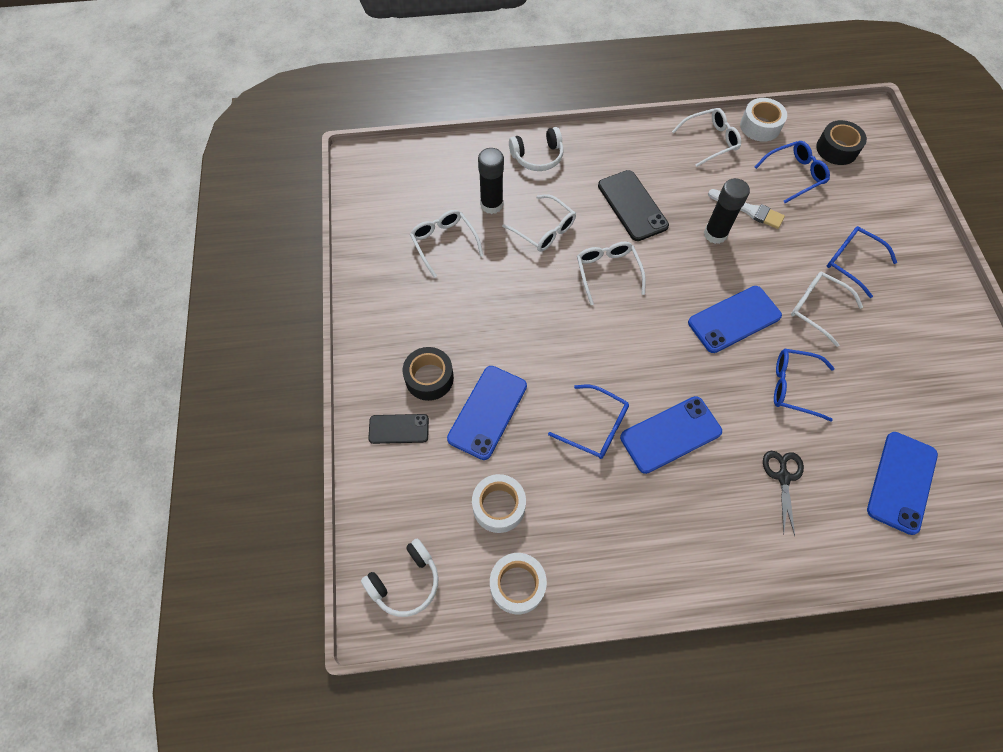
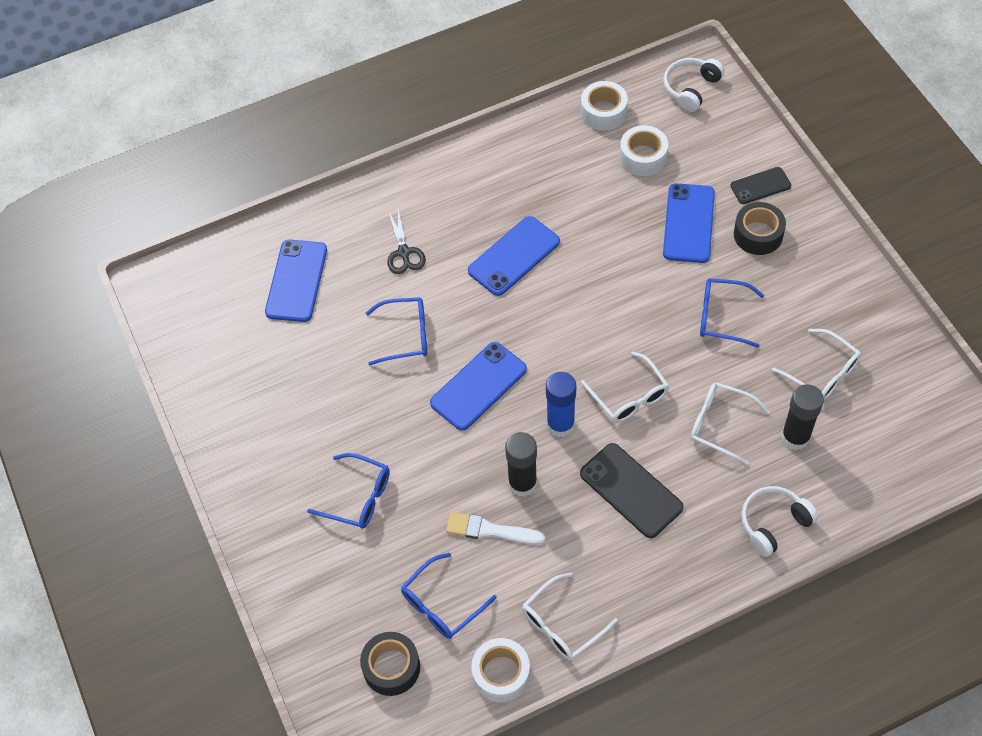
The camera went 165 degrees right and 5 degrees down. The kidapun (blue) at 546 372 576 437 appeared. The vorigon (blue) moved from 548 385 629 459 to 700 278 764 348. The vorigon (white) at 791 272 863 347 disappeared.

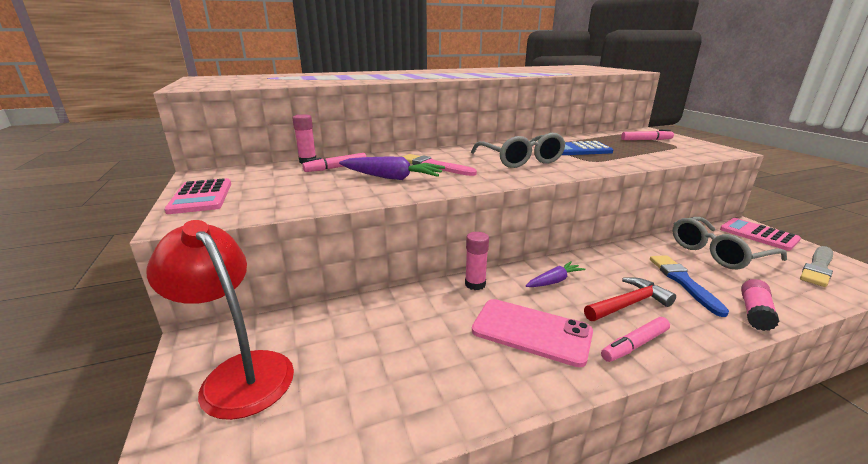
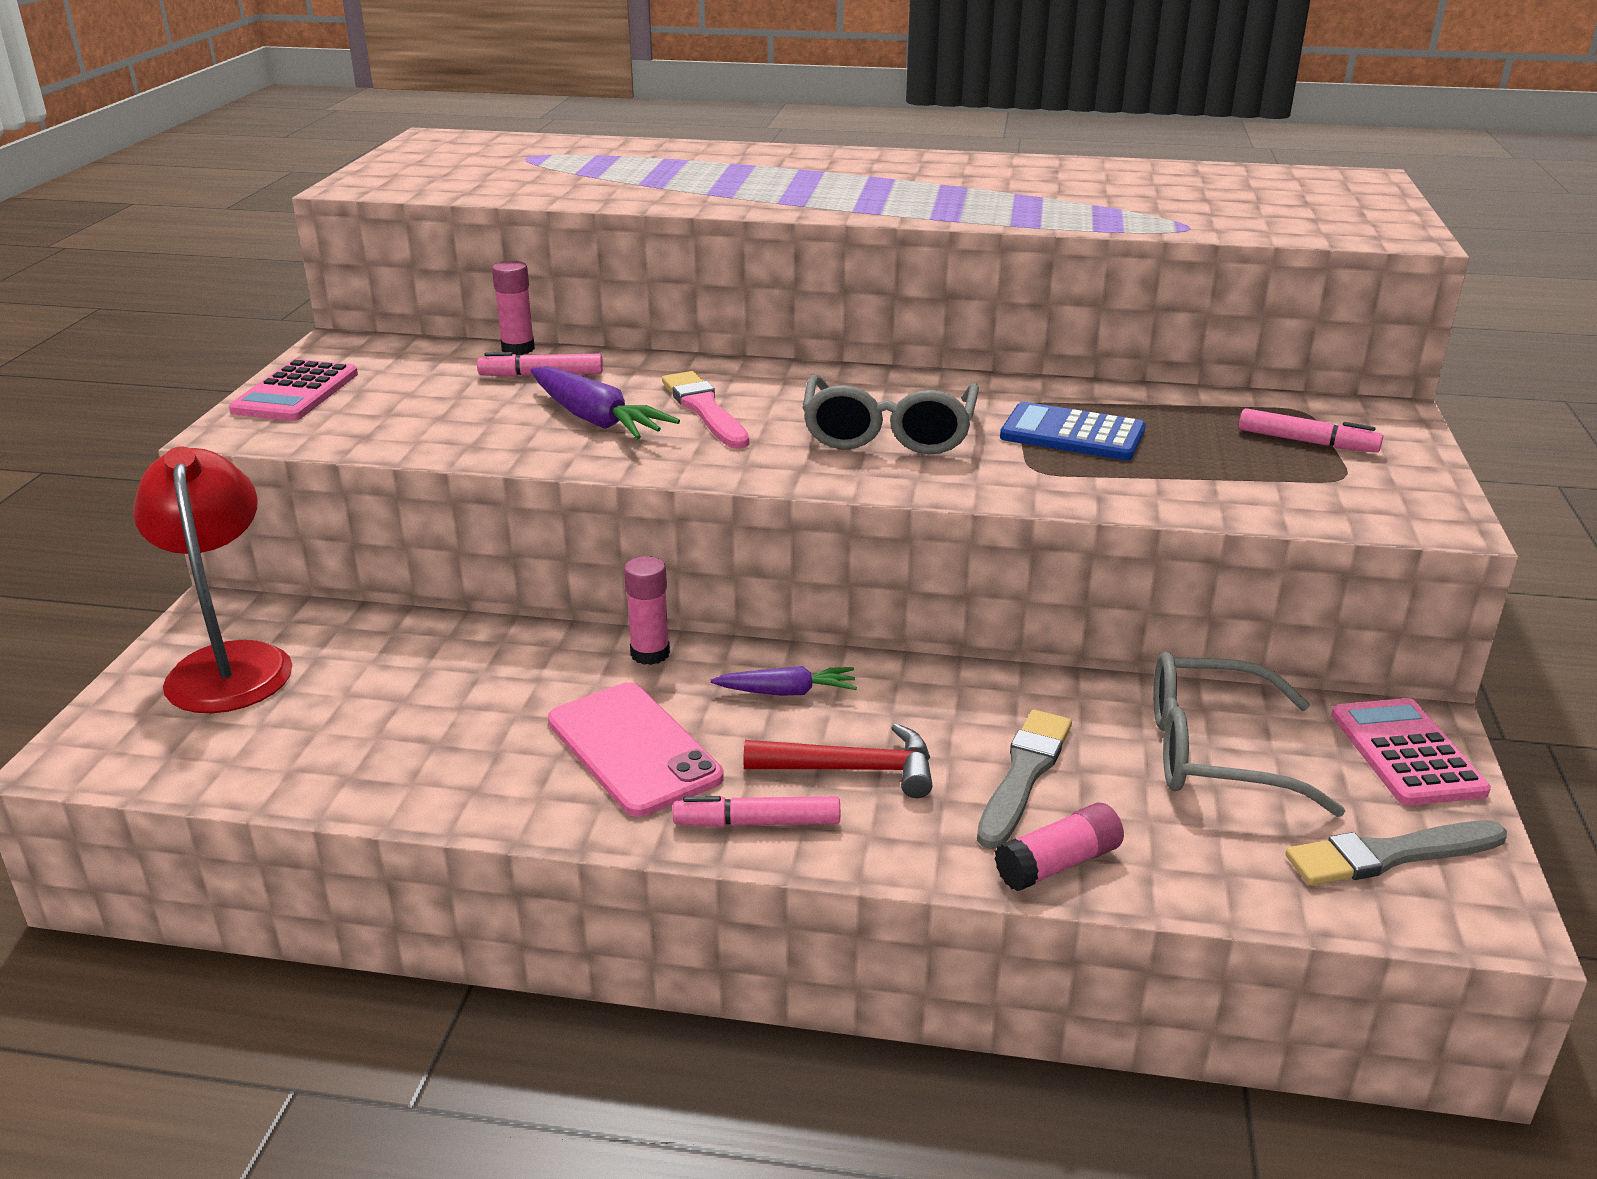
The camera went 30 degrees right and 5 degrees up. The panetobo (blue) at 650 255 729 317 became the panetobo (grey) at 977 710 1072 849.

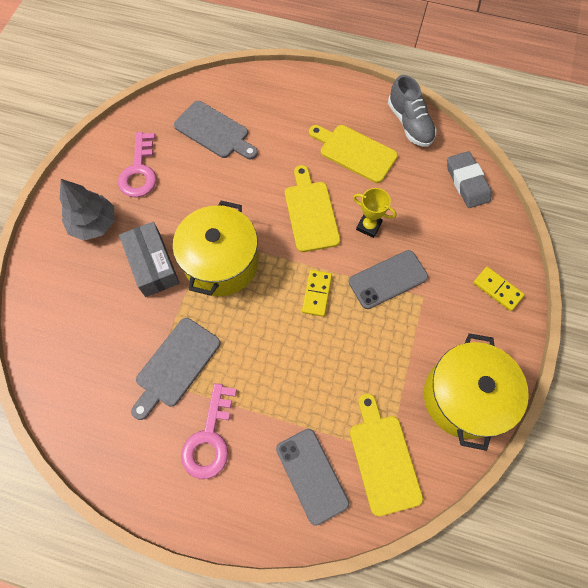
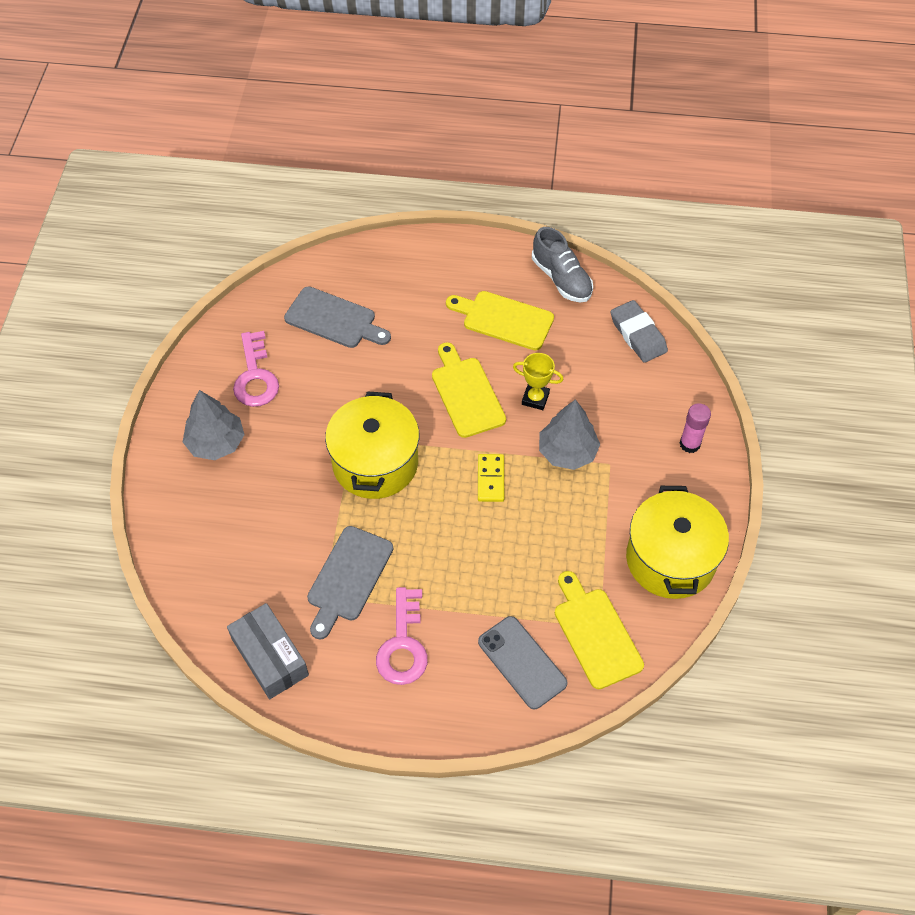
The camera went 10 degrees left and 10 degrees down. The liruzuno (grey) moved from 119 222 180 297 to 227 603 309 699. The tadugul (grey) at 349 250 428 309 was replaced by the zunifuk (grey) at 539 399 600 470. The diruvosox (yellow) at 473 267 525 311 was replaced by the kidapun (pink) at 680 403 711 453.

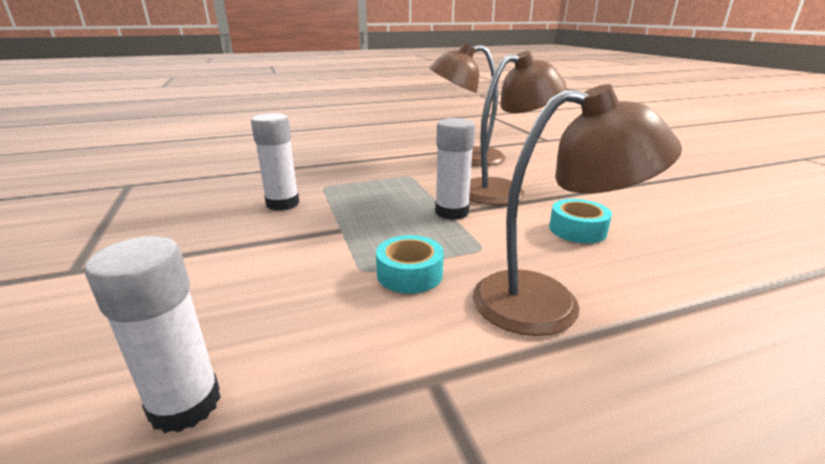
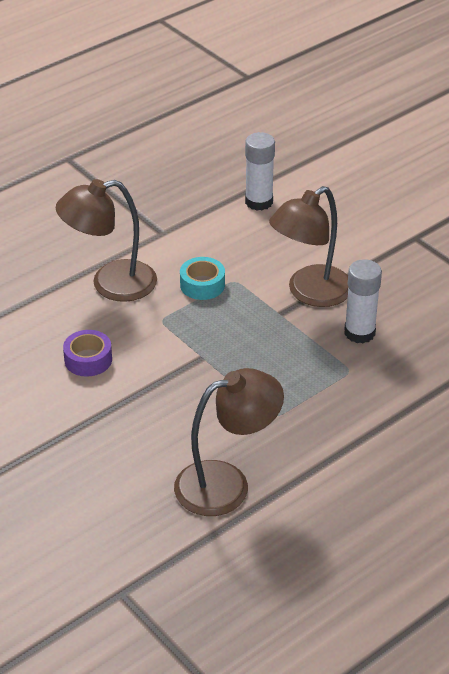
The camera went 160 degrees right and 15 degrees up. The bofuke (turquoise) at 549 199 612 243 became the bofuke (purple) at 63 330 112 377. The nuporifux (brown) moved from 469 51 567 205 to 269 186 348 307. The kidapun (white) at 435 118 475 220 disappeared.

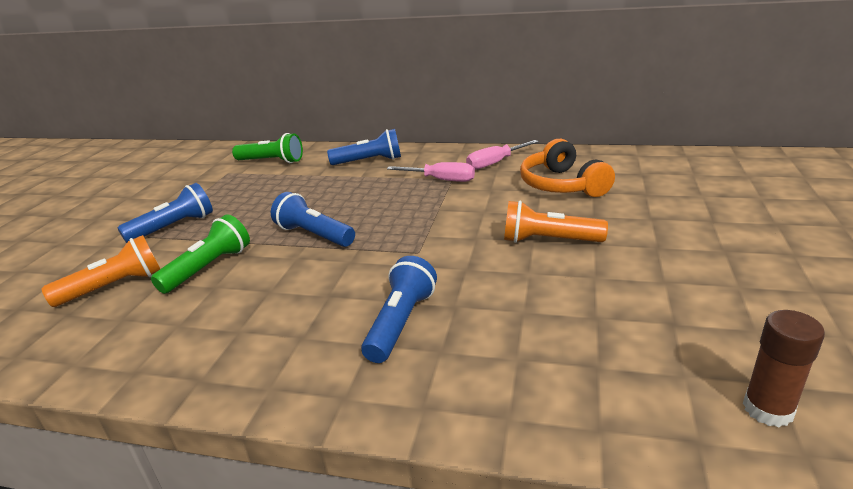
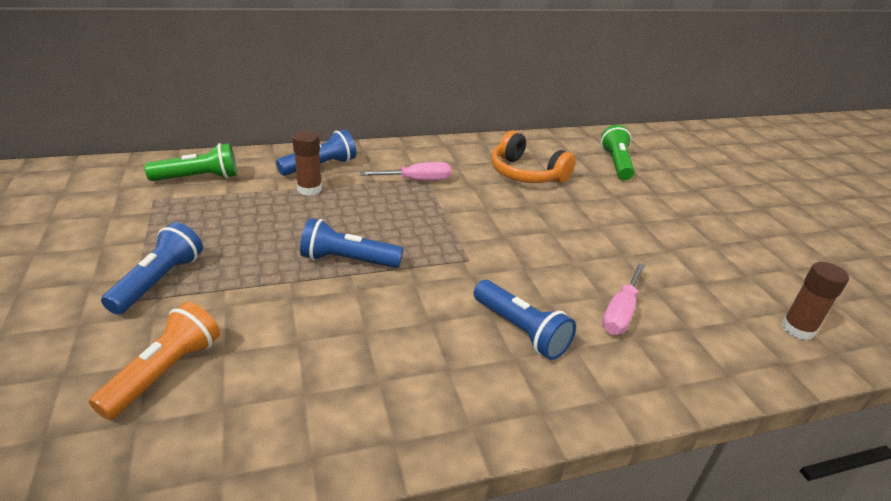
The camera went 35 degrees left and 5 degrees up. The kidapun (brown) at 292 130 322 196 appeared. The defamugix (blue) at 361 256 437 363 turned 150 degrees clockwise. The defamugix (green) moved from 151 214 250 294 to 601 125 635 180. The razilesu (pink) moved from 466 140 539 170 to 602 263 645 335. The defamugix (orange) at 504 201 608 243 disappeared.

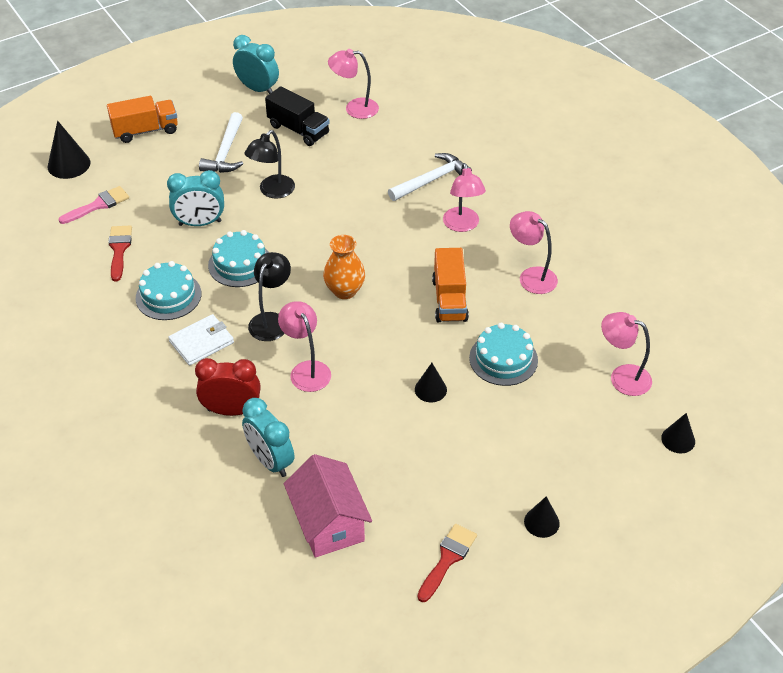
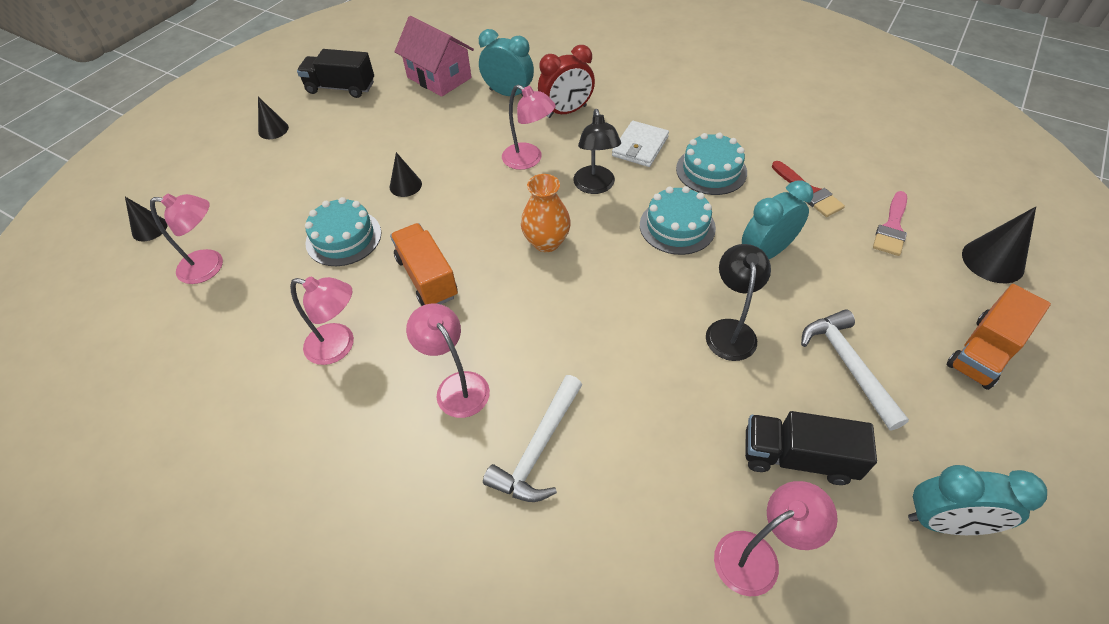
The camera went 155 degrees right and 5 degrees up. The panetobo (red) at 417 524 477 602 was replaced by the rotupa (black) at 297 49 374 98.

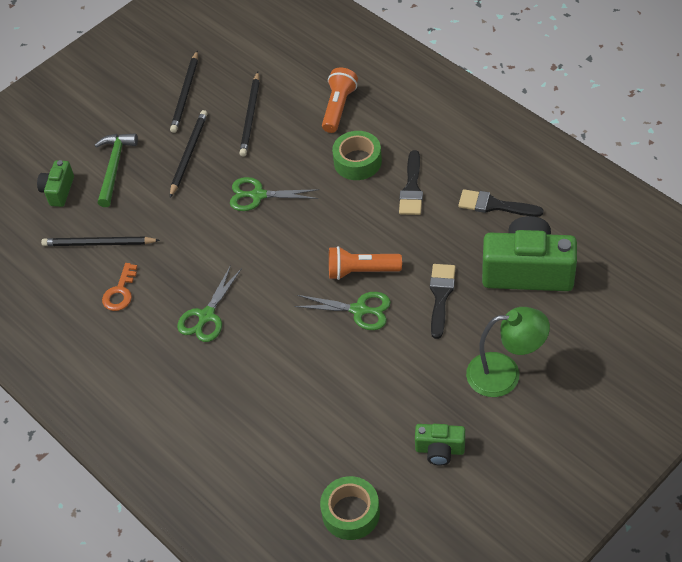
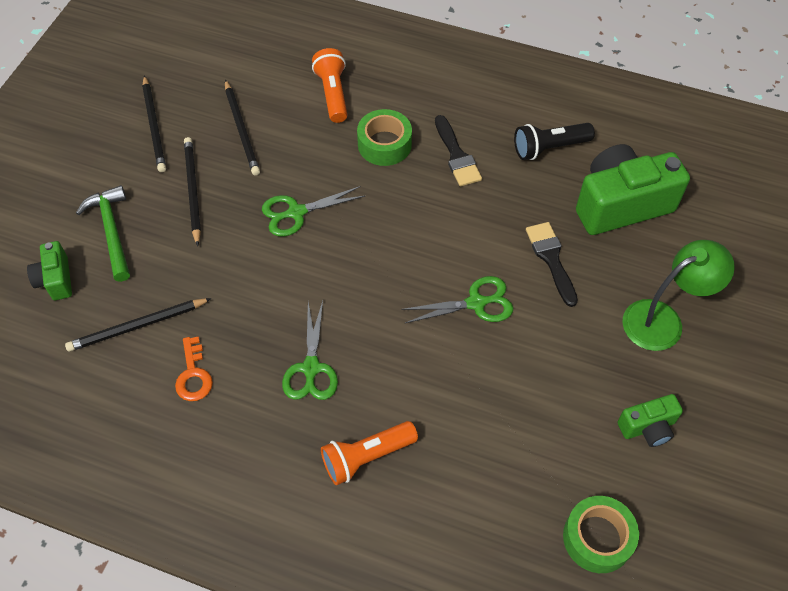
The camera went 30 degrees left and 5 degrees up. The defamugix (orange) moved from 329 246 402 280 to 321 421 418 485. The panetobo (black) at 458 189 543 217 was replaced by the defamugix (black) at 514 123 595 160.

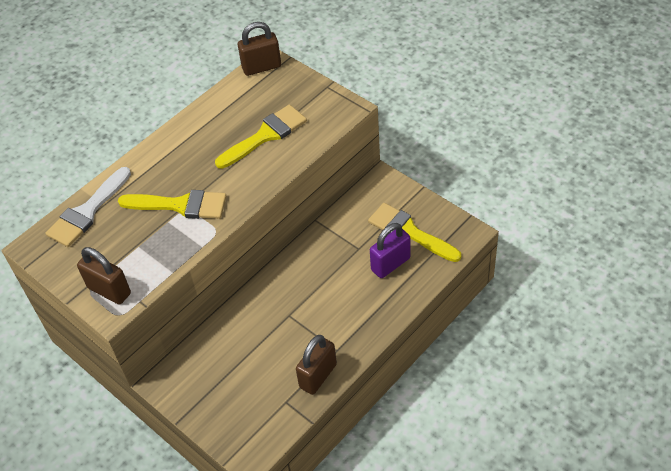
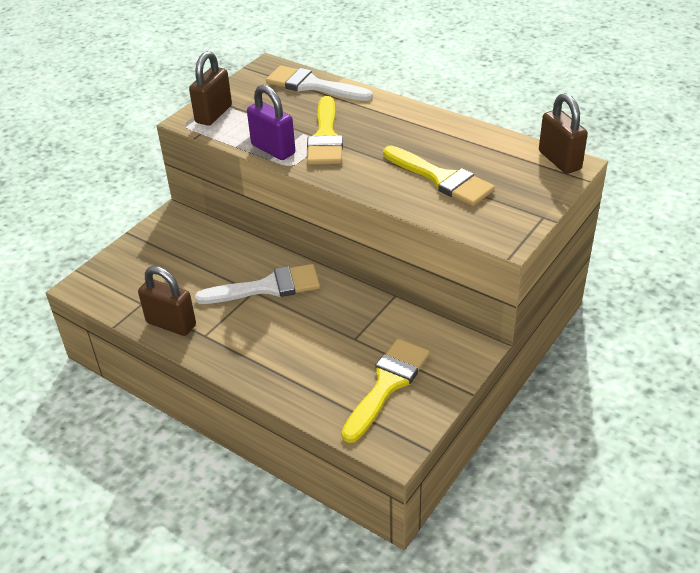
The camera went 80 degrees right and 10 degrees down. The panetobo (white) at 195 264 320 304 appeared. The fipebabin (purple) moved from 370 223 411 278 to 247 85 295 160.

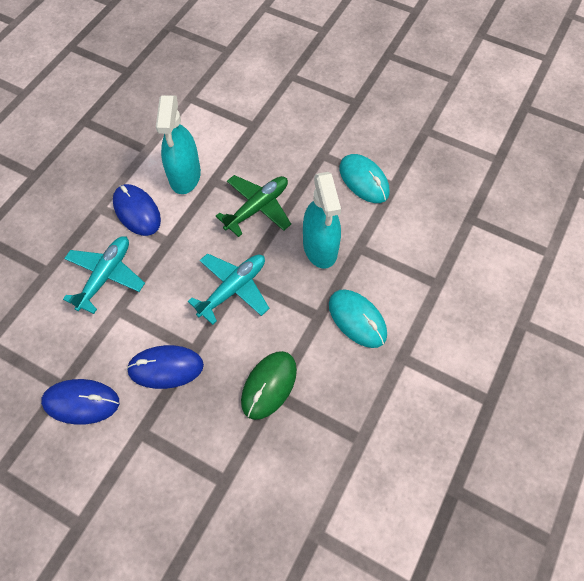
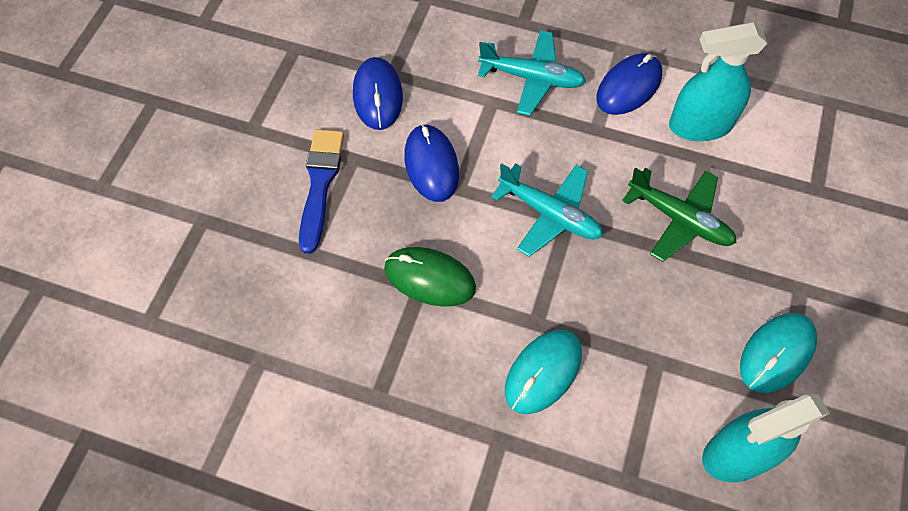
The camera went 80 degrees right and 0 degrees up. The panetobo (blue) at 299 129 344 254 appeared. The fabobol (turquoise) moved from 303 172 341 269 to 702 393 830 482.

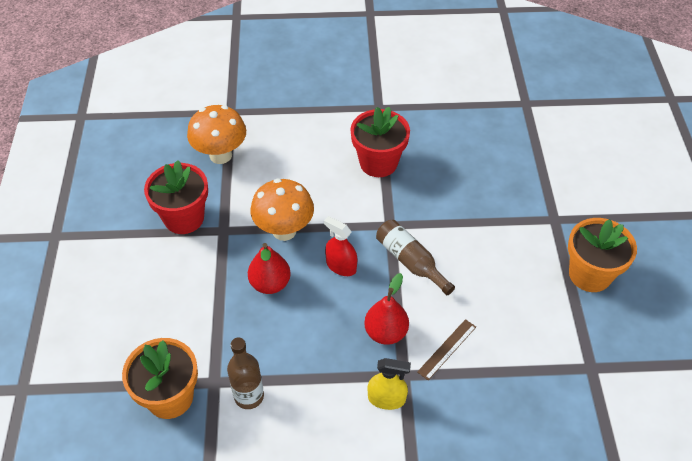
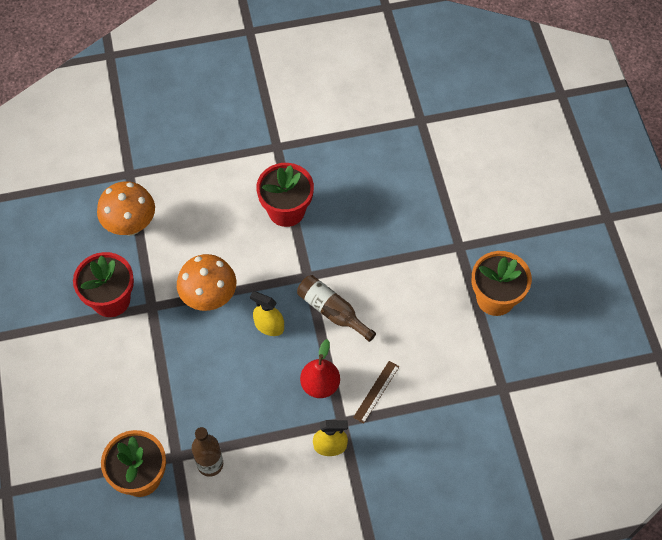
The camera went 10 degrees left and 10 degrees up. The fabobol (red) at 324 216 357 276 became the fabobol (yellow) at 250 291 284 336. The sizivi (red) at 248 243 291 294 disappeared.

